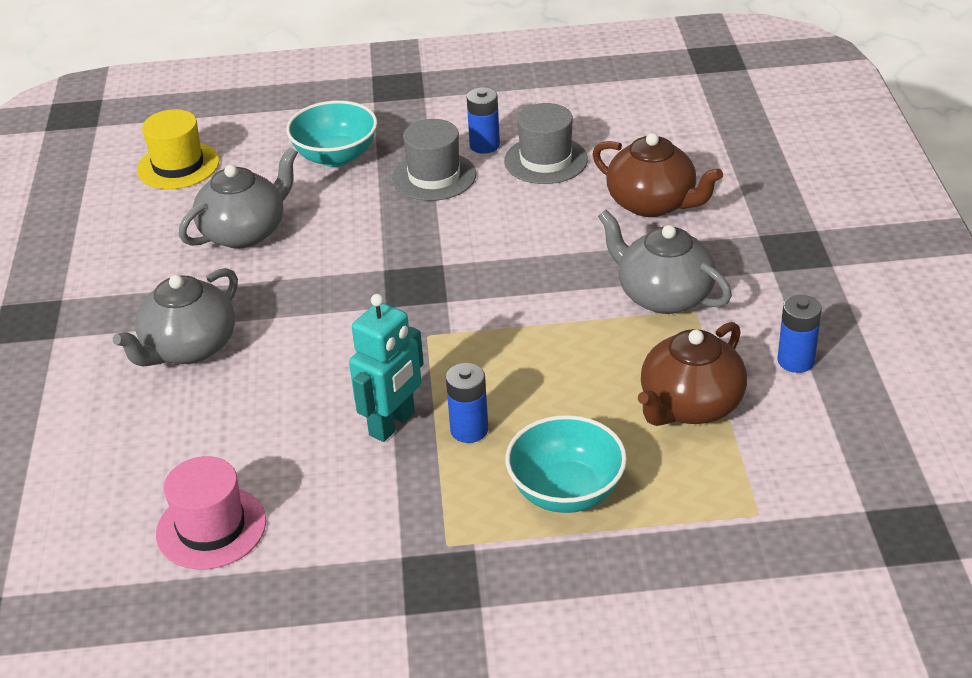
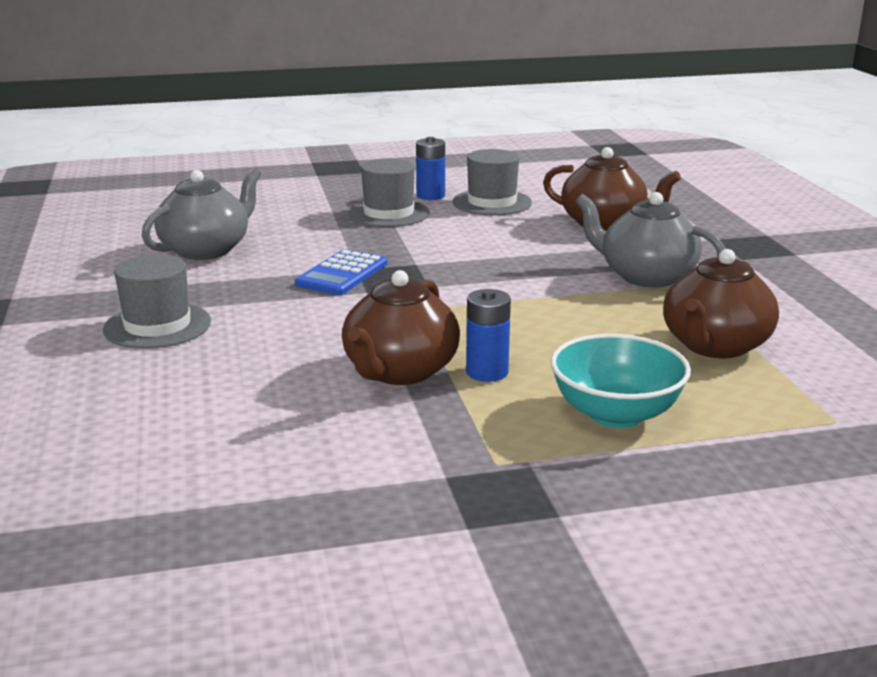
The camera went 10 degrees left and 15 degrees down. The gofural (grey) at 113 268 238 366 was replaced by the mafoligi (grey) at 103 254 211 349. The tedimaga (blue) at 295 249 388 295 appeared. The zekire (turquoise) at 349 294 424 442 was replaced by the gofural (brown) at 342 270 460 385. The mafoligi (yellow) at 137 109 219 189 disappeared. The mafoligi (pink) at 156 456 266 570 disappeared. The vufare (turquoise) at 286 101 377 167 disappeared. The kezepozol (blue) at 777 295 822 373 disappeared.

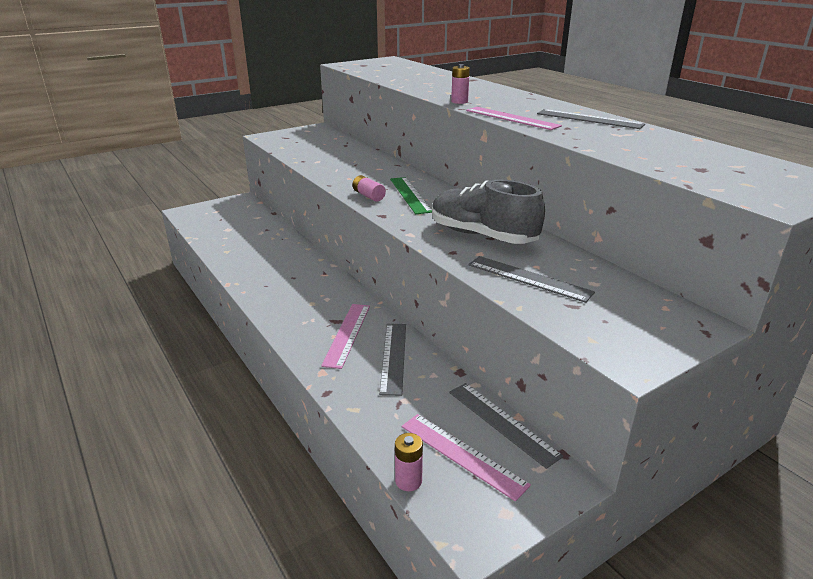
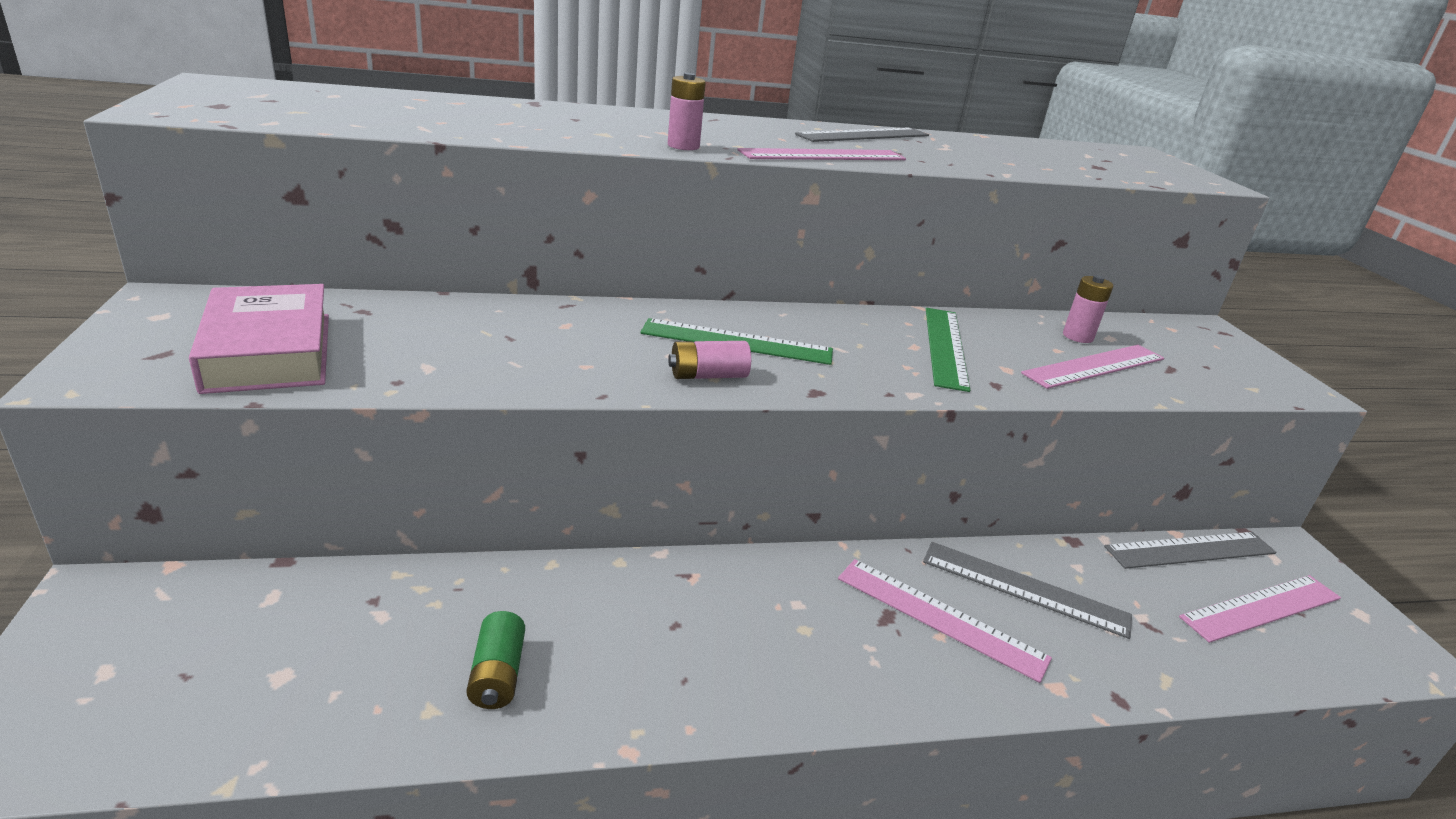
The camera went 70 degrees left and 0 degrees up. The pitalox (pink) at 189 284 329 394 appeared. The kezepozol (green) at 466 611 525 709 appeared. The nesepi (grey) at 432 180 545 244 was replaced by the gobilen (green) at 926 308 970 392. The gobilen (grey) at 468 256 595 303 became the gobilen (pink) at 1021 345 1164 389. The kezepozol (pink) moved from 395 433 423 491 to 1063 275 1114 343.

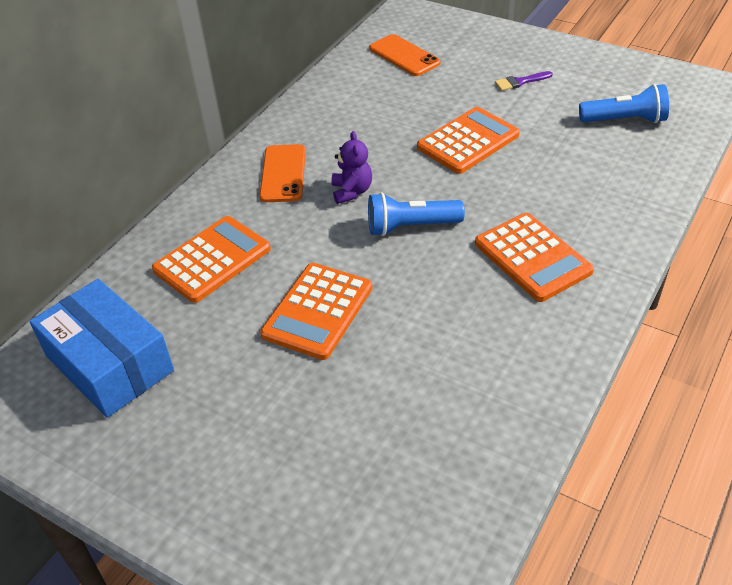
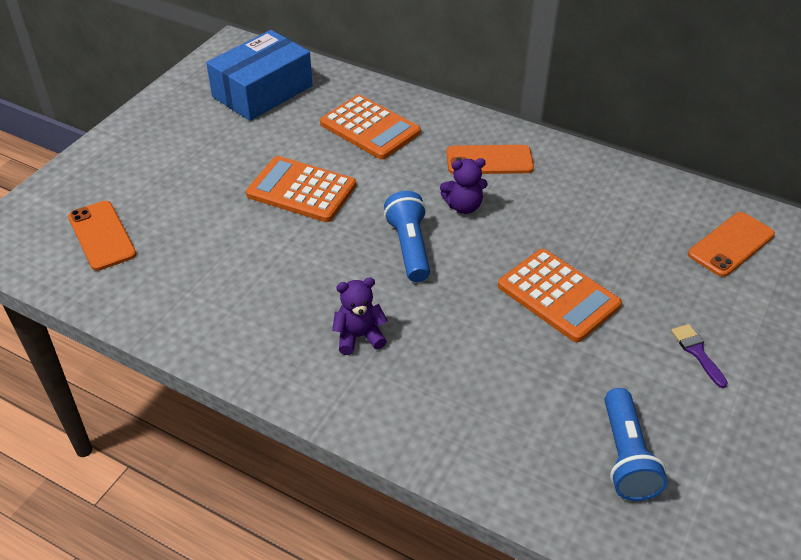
The camera went 85 degrees right and 0 degrees up. The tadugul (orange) at 68 201 137 271 appeared. The tedimaga (orange) at 475 213 594 302 was replaced by the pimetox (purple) at 332 278 388 355.

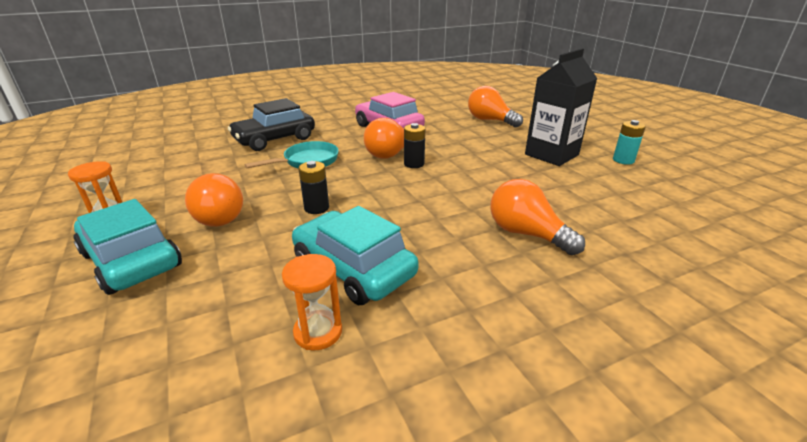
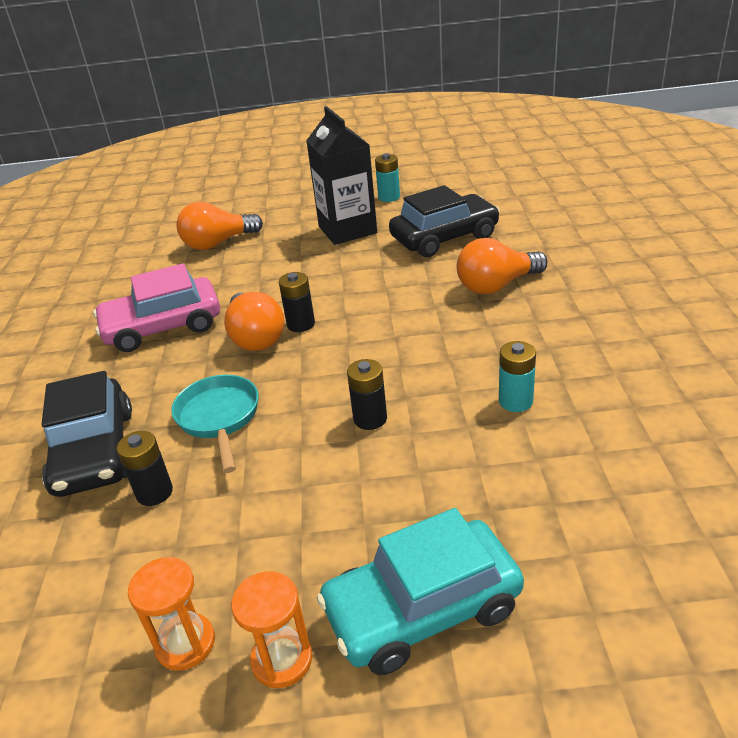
The camera went 65 degrees left and 5 degrees up. The kezepozol (black) at 117 431 173 506 appeared. The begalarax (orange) moved from 282 254 342 350 to 128 557 215 671. The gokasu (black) at 389 185 500 257 appeared. The gokasu (turquoise) at 292 206 419 305 was replaced by the kezepozol (turquoise) at 499 341 536 412. The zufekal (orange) at 185 173 243 227 disappeared.

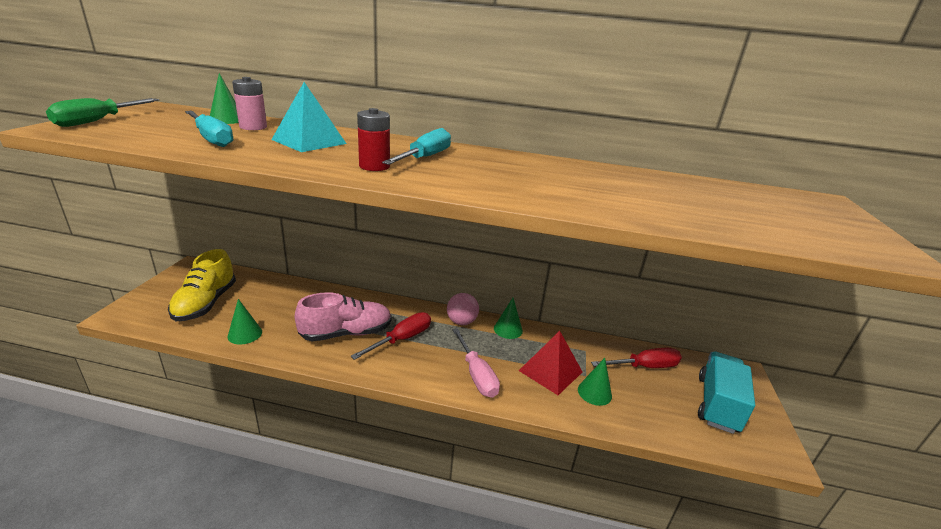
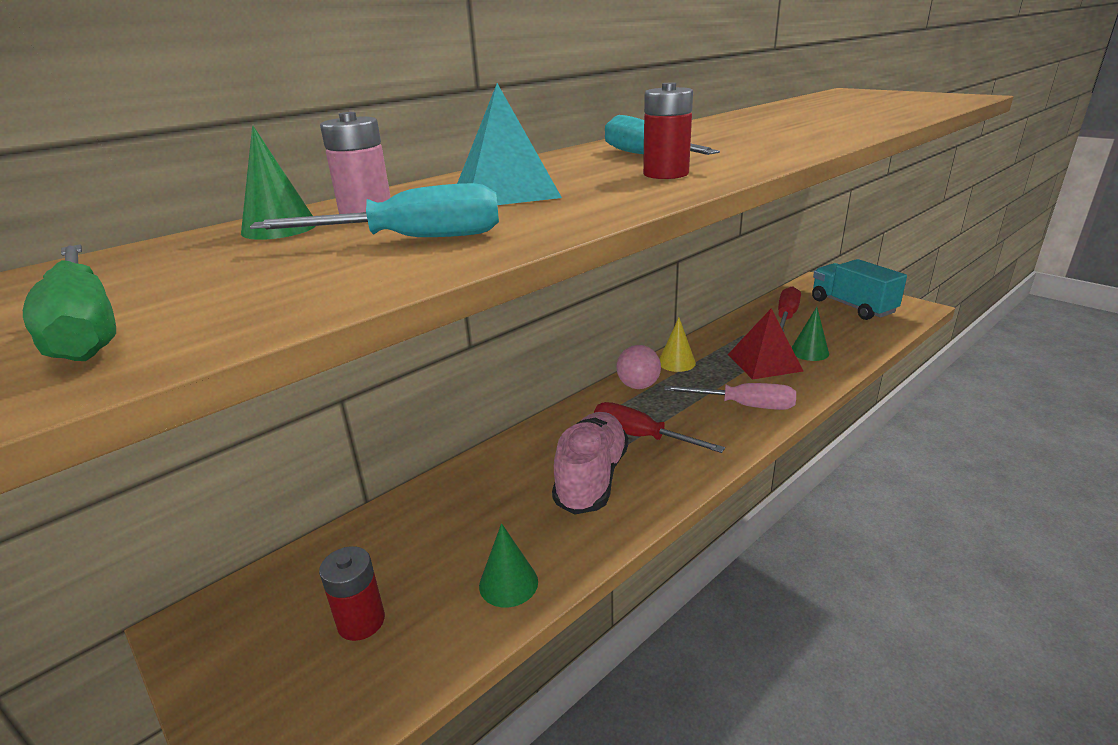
The camera went 50 degrees left and 0 degrees up. The nesepi (yellow) at 168 249 236 321 was replaced by the kezepozol (red) at 319 546 385 641. The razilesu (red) at 351 312 431 360 turned 45 degrees counterclockwise. The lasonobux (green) at 494 298 523 339 became the lasonobux (yellow) at 659 318 696 372.

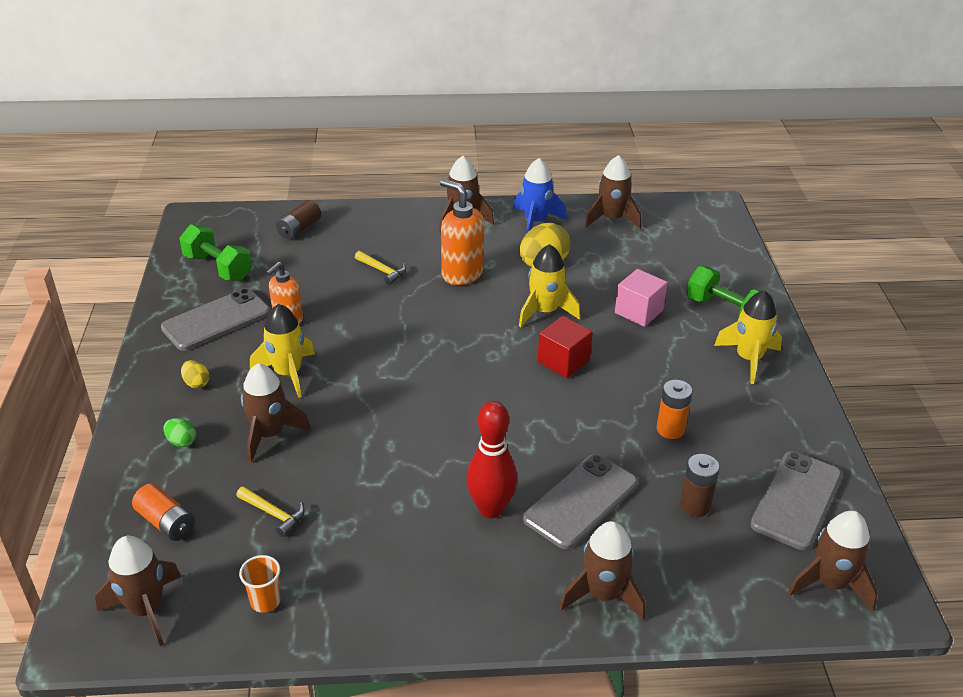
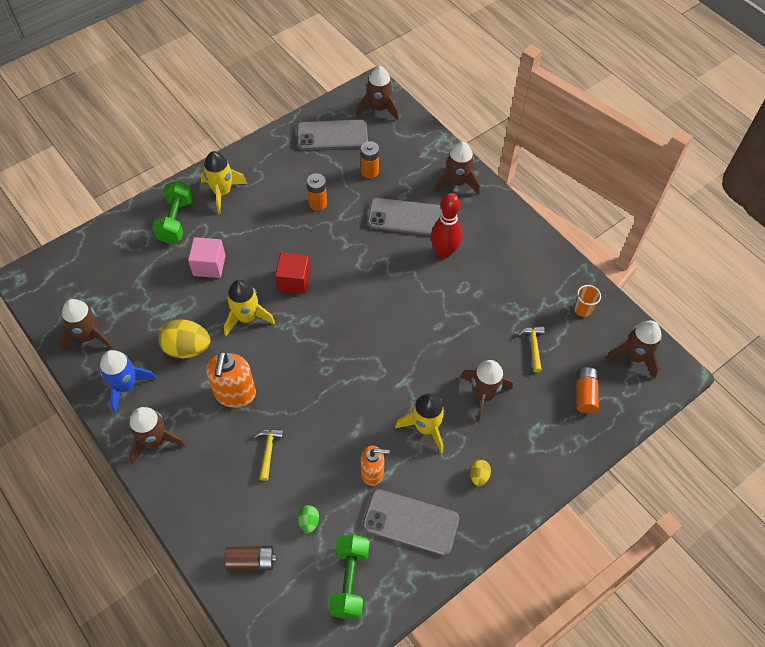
The camera went 125 degrees left and 20 degrees up. The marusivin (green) moved from 164 418 196 447 to 298 505 319 533. The kezepozol (brown) at 680 454 719 517 became the kezepozol (orange) at 361 141 379 179.

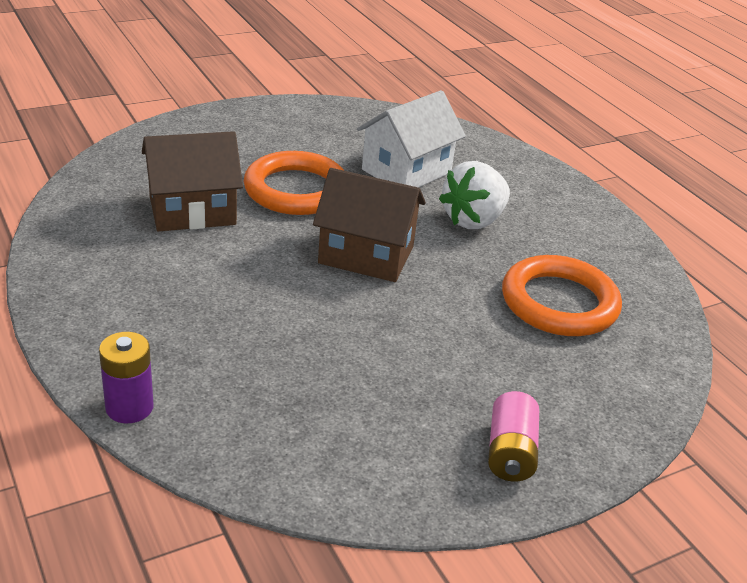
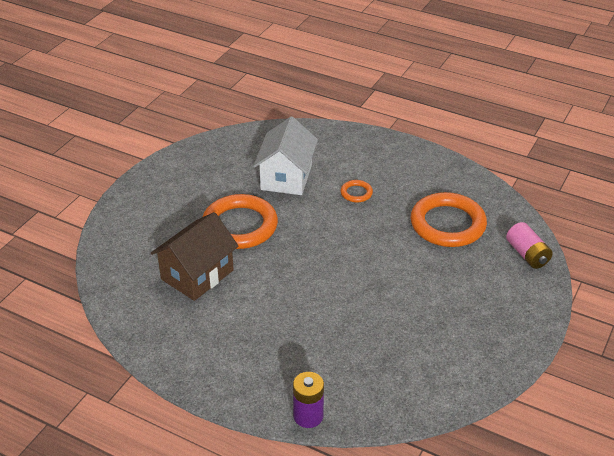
The camera went 30 degrees left and 5 degrees up. The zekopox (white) at 439 161 510 229 was replaced by the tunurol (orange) at 341 180 373 202. The kezepozol (pink) moved from 488 391 539 481 to 506 222 553 269. The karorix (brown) at 313 168 426 282 disappeared.

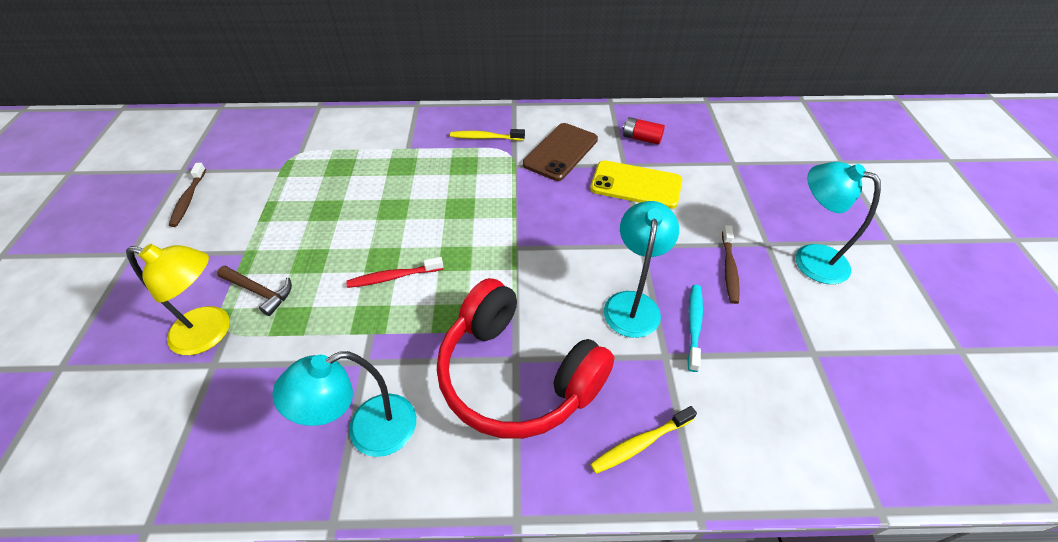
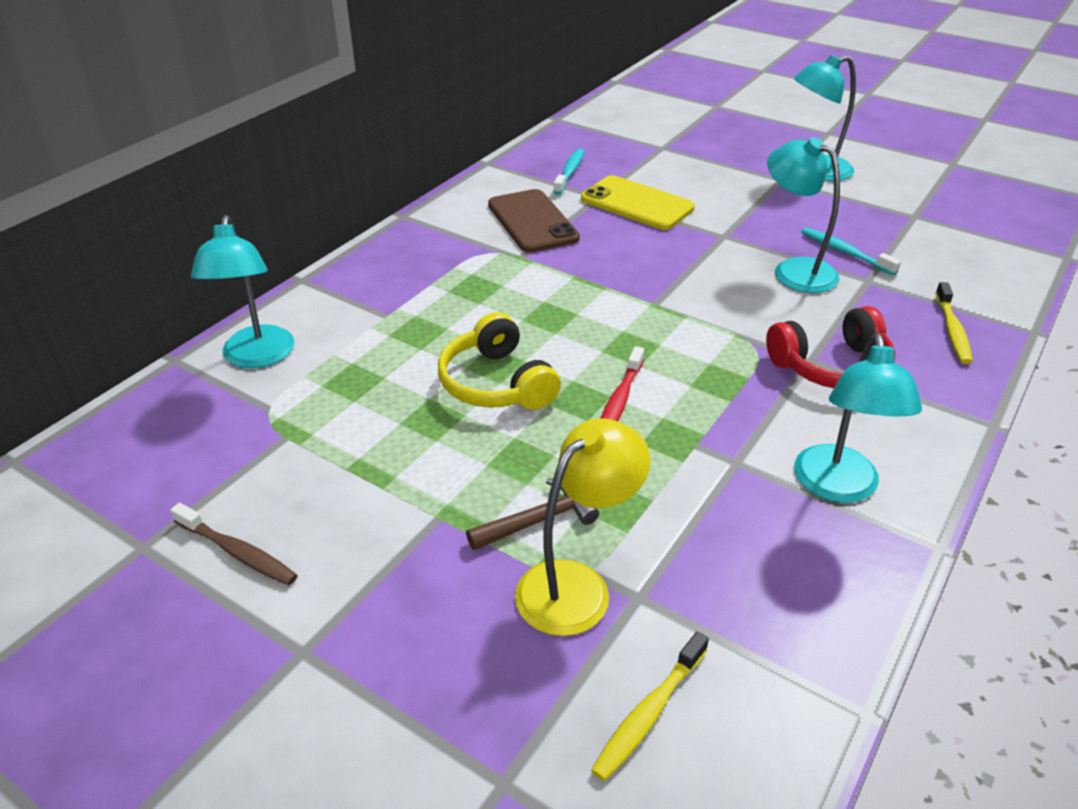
The camera went 55 degrees left and 10 degrees down. The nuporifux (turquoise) at 191 215 294 368 appeared. The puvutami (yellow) at 438 312 561 410 appeared. The kezepozol (red) at 622 117 665 145 was replaced by the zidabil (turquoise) at 553 148 584 195. The tadugul (yellow) at 590 160 682 209 turned 75 degrees clockwise. The zidabil (yellow) moved from 450 129 525 141 to 591 631 709 781. The puvutami (red) at 437 278 615 439 changed to 0.63 times the size. The zidabil (brown) at 722 225 740 304 disappeared.

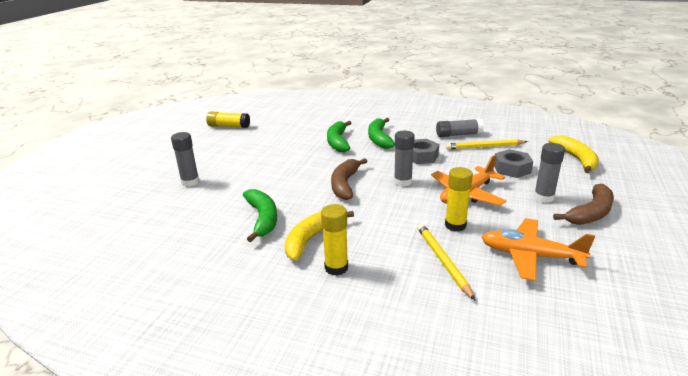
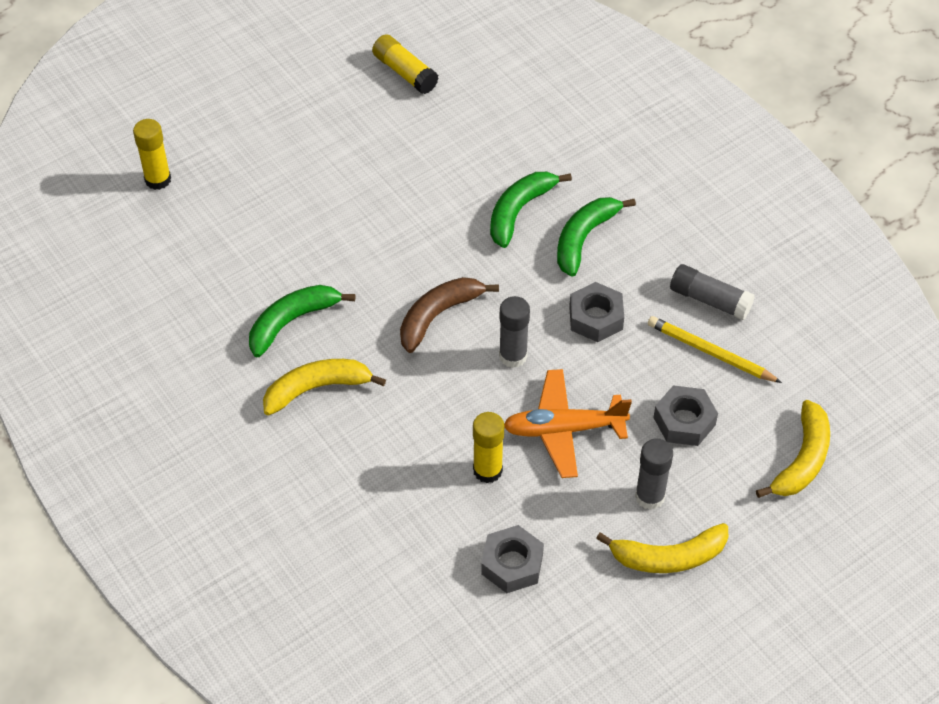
The camera went 35 degrees right and 25 degrees up. The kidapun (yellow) moved from 321 204 348 276 to 133 119 171 190. The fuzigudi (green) at 243 189 277 242 turned 150 degrees counterclockwise. The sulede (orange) at 481 218 595 281 was replaced by the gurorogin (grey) at 481 525 544 593. The fuzigudi (brown) at 553 184 614 225 became the fuzigudi (yellow) at 596 523 728 573. The kidapun (grey) at 171 132 199 187 disappeared. The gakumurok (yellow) at 417 224 475 300 disappeared.

